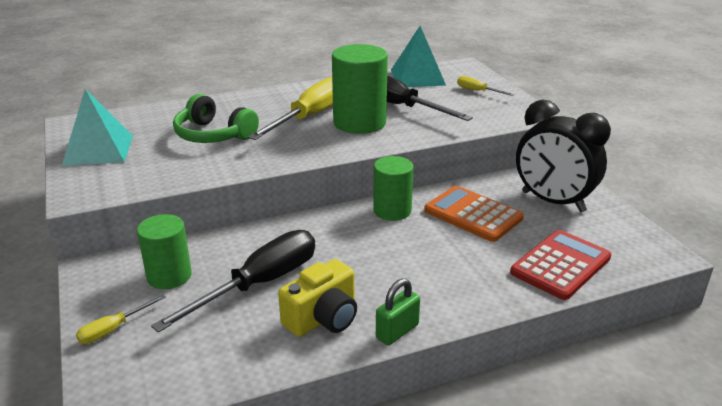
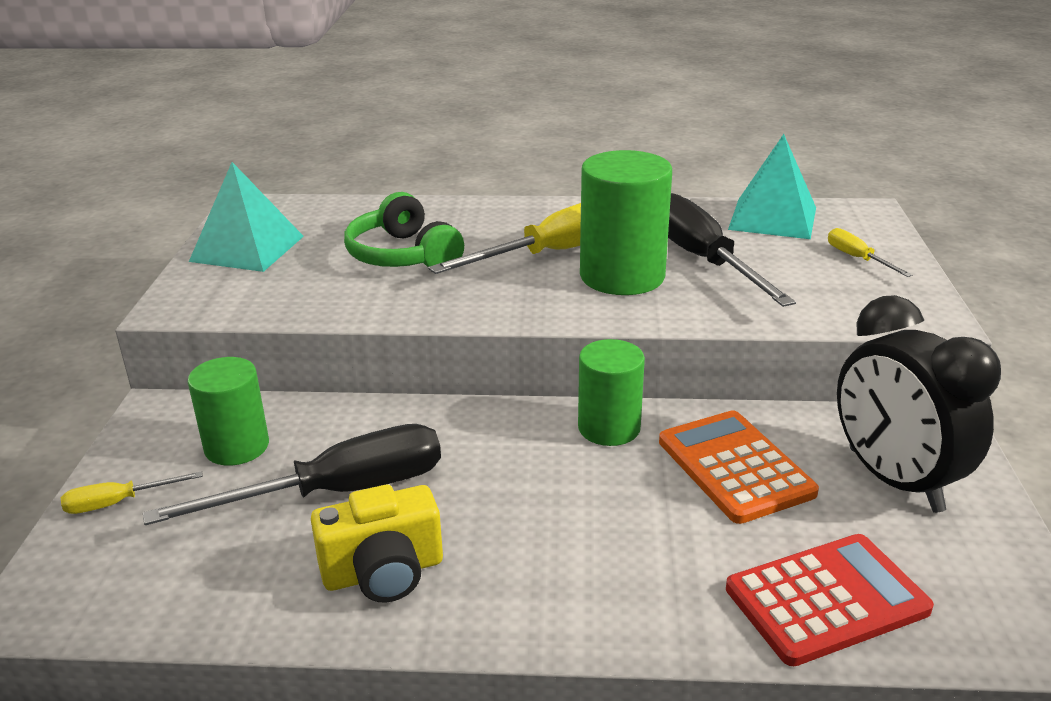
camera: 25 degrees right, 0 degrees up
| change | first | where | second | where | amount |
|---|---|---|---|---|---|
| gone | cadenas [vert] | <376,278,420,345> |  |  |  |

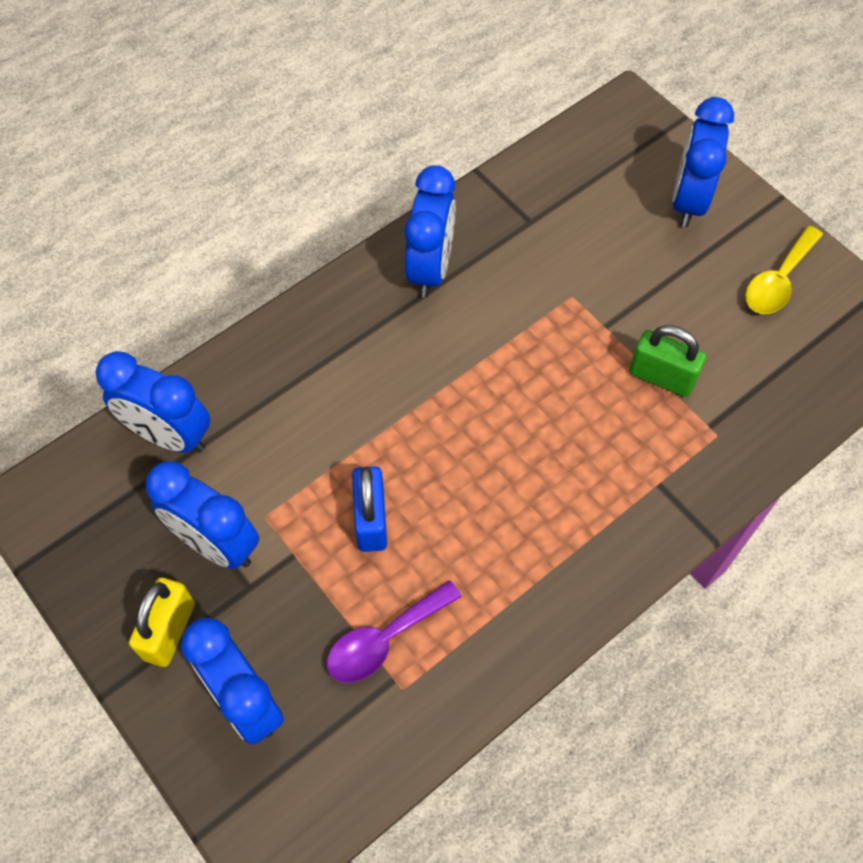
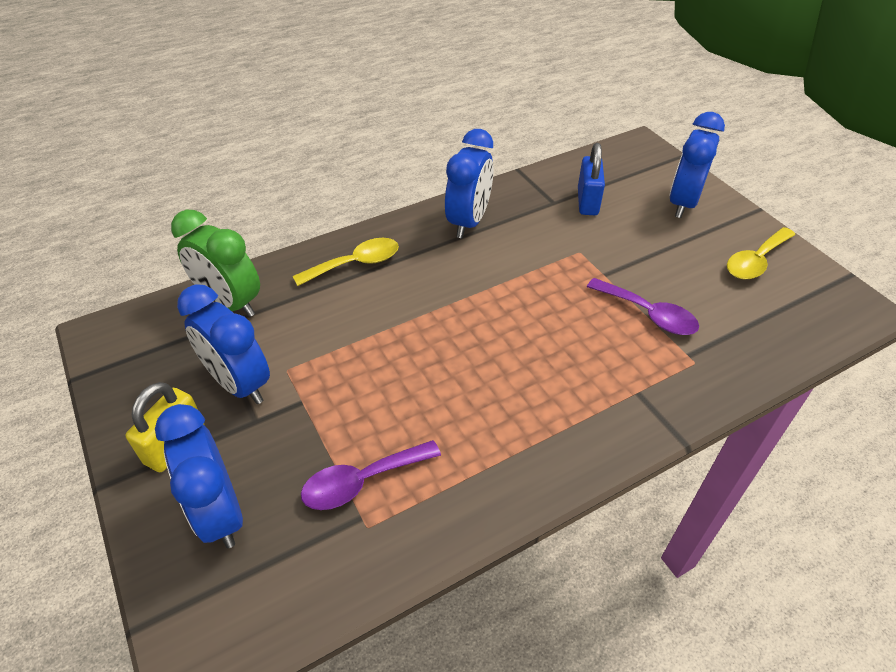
camera: 10 degrees right, 15 degrees down
| change | first | where | second | where | amount |
|---|---|---|---|---|---|
| repainted | réveil [bleu] | <96,351,210,453> | réveil [vert] | <171,210,260,317> |  |
| shifted | cadenas [bleu] | <352,466,387,552> |  | <578,143,605,215> |  |
| swapped | cadenas [vert] | <629,325,706,397> | cuillère [violet] | <587,278,699,335> |  |
| new |  |  | cuillère [jaune] | <293,238,399,286> |  |

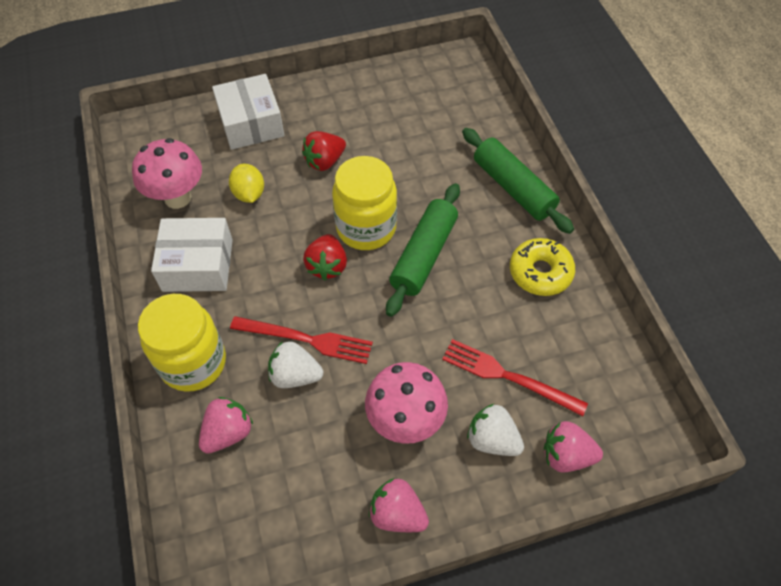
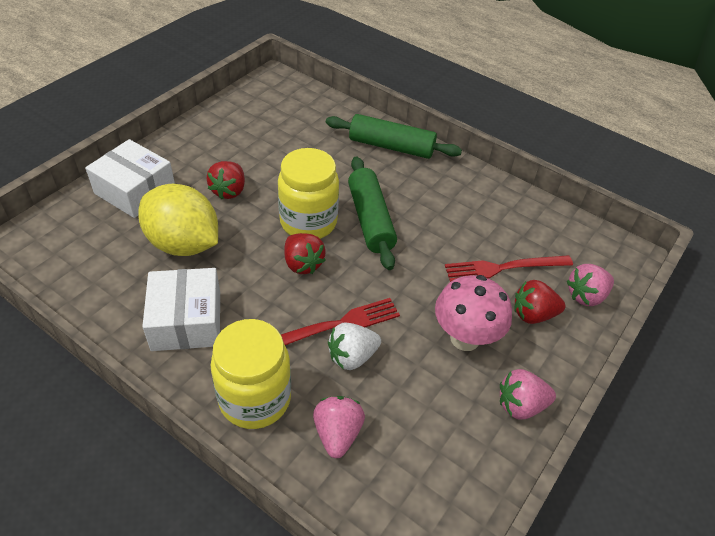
camera: 40 degrees left, 10 degrees down
| change | first | where | second | where | amount |
|---|---|---|---|---|---|
| gone | champignon [rose] | <132,138,202,209> |  |  |  |
| rotated | boîte [blanc] | <151,218,233,292> |  | <142,268,220,351> | 60 degrees counterclockwise |
| scaled | citron [jaune] | <229,164,264,203> |  | <138,184,218,256> | x1.93 |
| repainted | fraise [blanc] | <467,404,524,456> | fraise [rouge] | <514,280,566,324> |  |
| gone | beignet [jaune] | <510,238,575,296> |  |  |  |

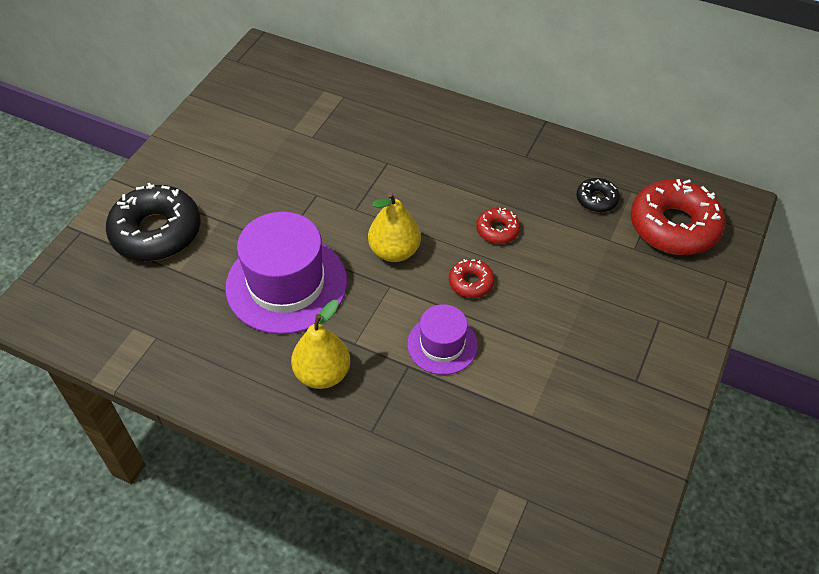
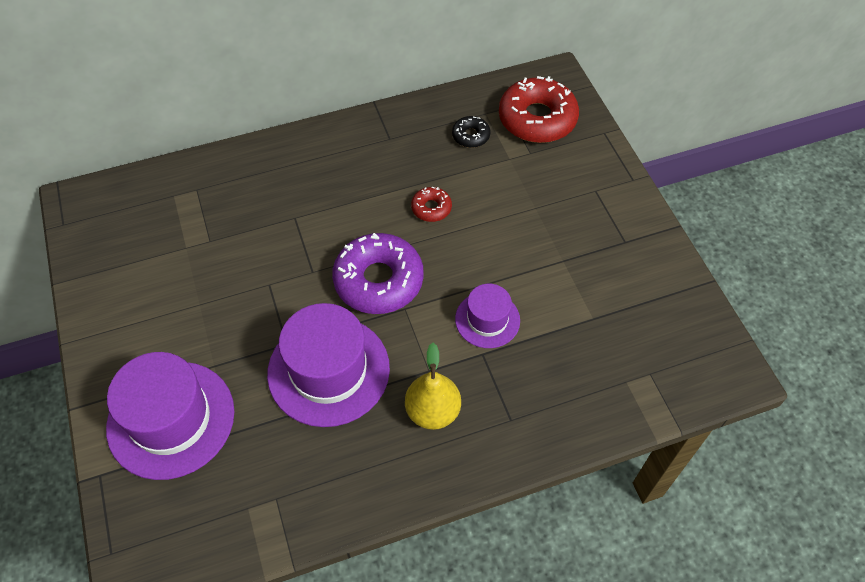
camera: 45 degrees left, 5 degrees up
| change | first | where | second | where | amount |
|---|---|---|---|---|---|
| swapped | beignet [noir] | <106,183,201,261> | chapeau [violet] | <106,352,235,480> |  |
| swapped | poire [jaune] | <368,192,421,262> | beignet [violet] | <332,233,424,314> |  |
| gone | beignet [rouge] | <449,259,494,298> |  |  |  |

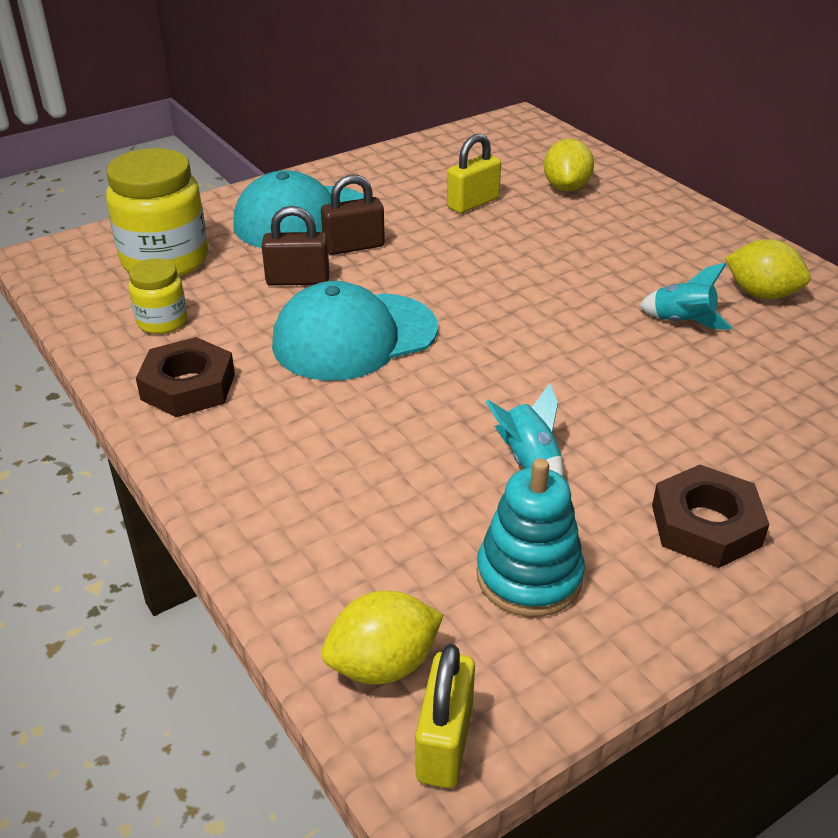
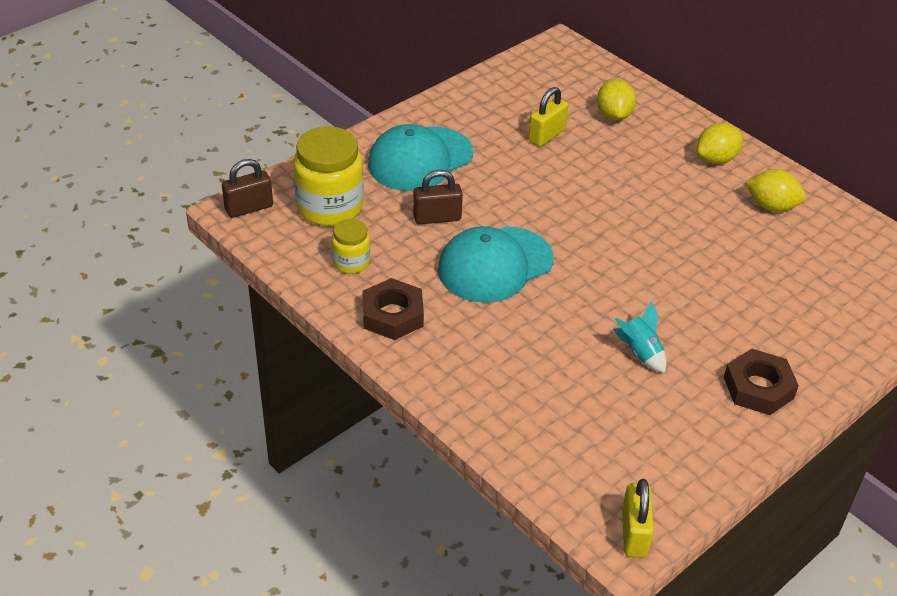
camera: 10 degrees left, 5 degrees up
| change | first | where | second | where | amount |
|---|---|---|---|---|---|
| shifted | cadenas [marron] | <321,175,385,255> |  | <222,159,273,218> |  |
| shifted | citron [jaune] | <322,590,443,684> |  | <697,123,743,164> |  |
| gone | jouet à empiler [turquoise] | <477,458,585,617> |  |  |  |
| gone | fusée [turquoise] | <639,263,732,329> |  |  |  |

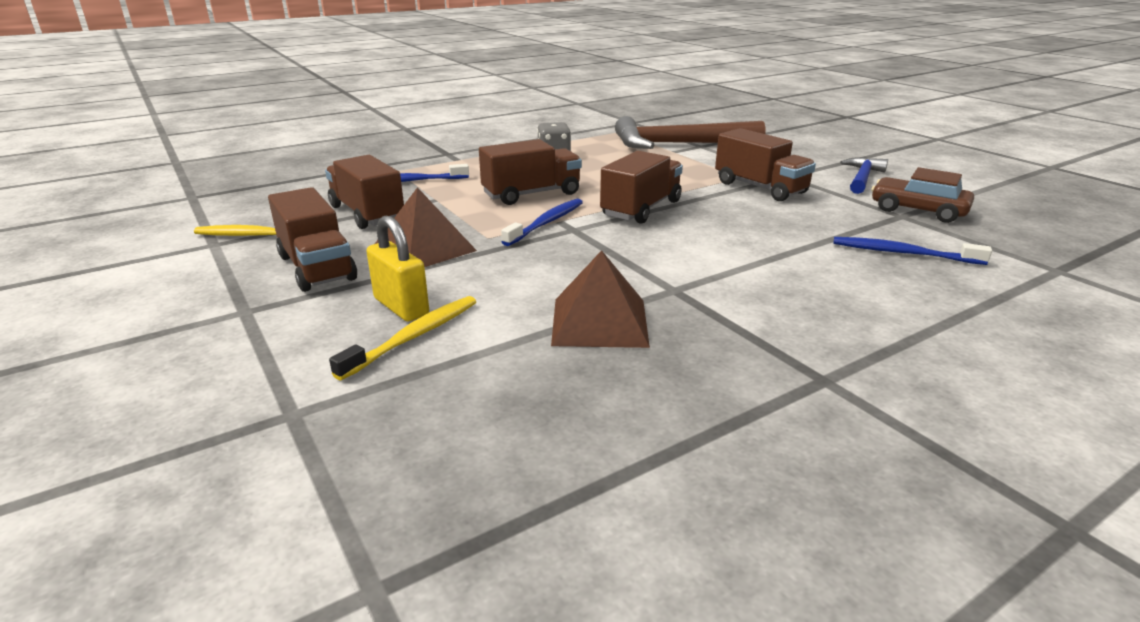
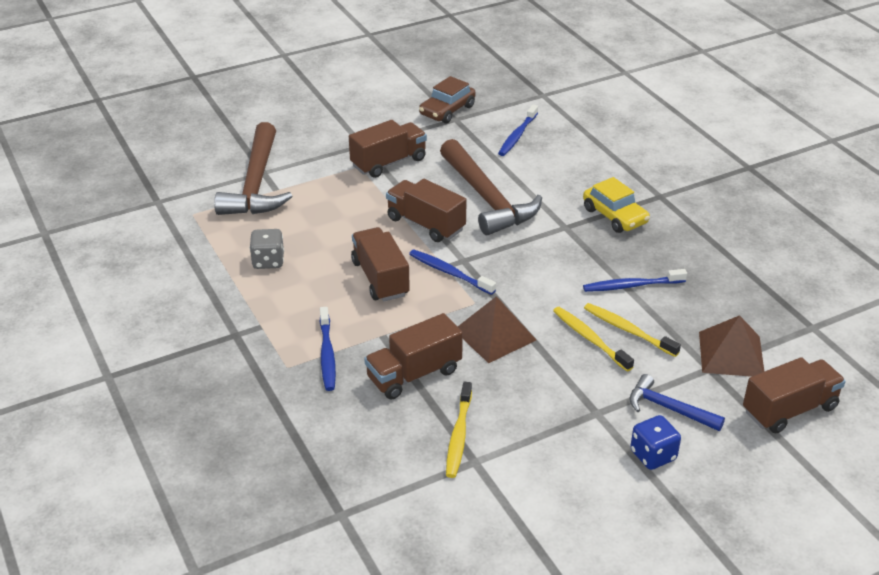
camera: 85 degrees left, 10 degrees up
| change | first | where | second | where | amount |
|---|---|---|---|---|---|
| shifted | camion [marron] | <268,187,357,292> |  | <743,357,846,433> |  |
| swapped | cadenas [jaune] | <366,216,429,322> | brosse à dents [jaune] | <553,307,634,372> |  |
| shifted | pyramide [marron] | <551,250,650,348> |  | <699,315,764,377> |  |
| shifted | marteau [bleu] | <840,157,888,194> |  | <630,374,725,431> |  |
| new |  |  | marteau [marron] | <440,139,542,235> |  |
| new |  |  | voiture [jaune] | <583,177,650,233> |  |
| new |  |  | brosse à dents [bleu] | <583,269,687,292> |  |
| new |  |  | dé [bleu] | <630,415,681,470> |  |

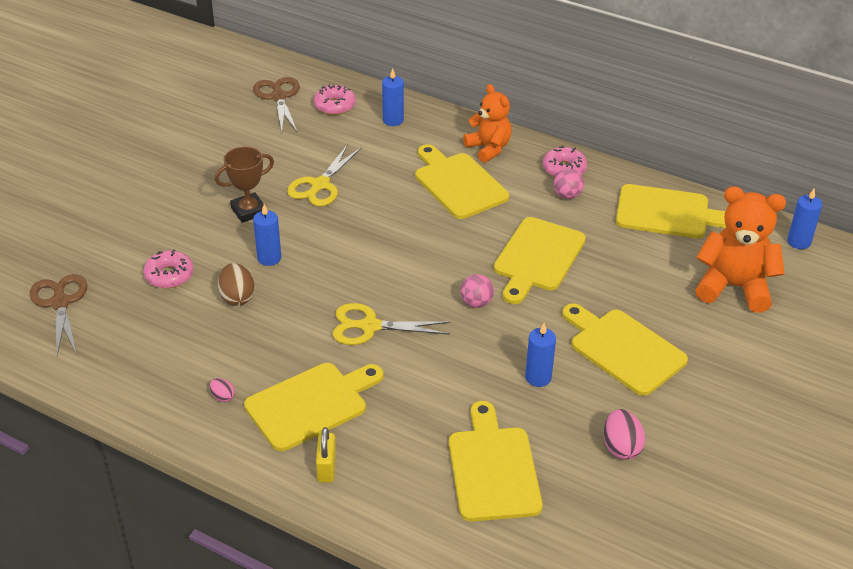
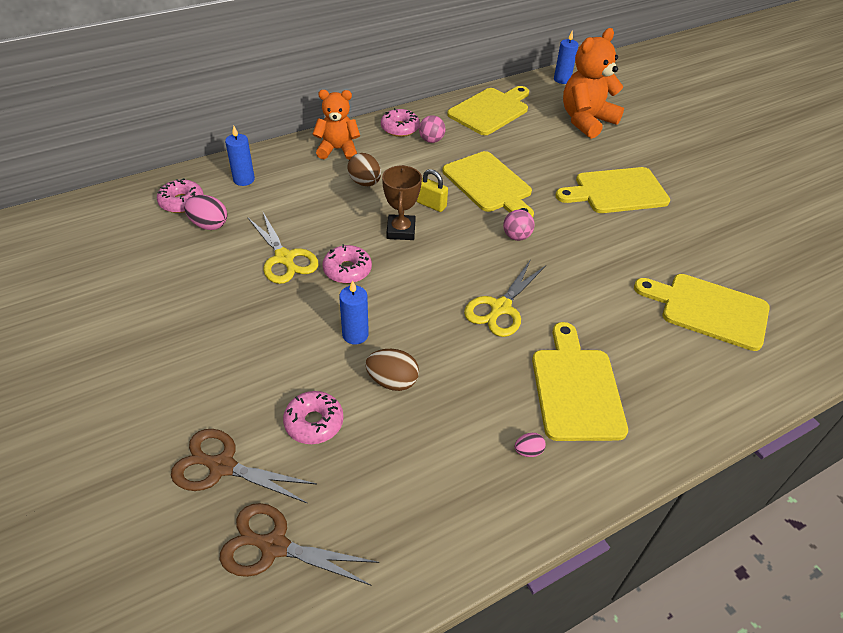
camera: 60 degrees left, 5 degrees up
| change | first | where | second | where | amount |
|---|---|---|---|---|---|
| shifted | trophée [marron] | <215,147,274,223> |  | <382,165,422,240> |  |
| shifted | ciseaux [marron] | <253,77,300,131> |  | <171,429,317,504> |  |
| shifted | cadenas [jaune] | <316,427,336,483> |  | <417,169,448,212> |  |
| swapped | planche à découper [jaune] | <415,144,509,219> | œuf [marron] | <347,153,381,186> |  |
| gone | bougie [bleu] | <525,323,556,387> |  |  |  |
| shifted | œuf [rose] | <604,409,645,460> |  | <184,195,228,230> |  |
| new |  |  | beignet [rose] | <323,244,372,283> |  |

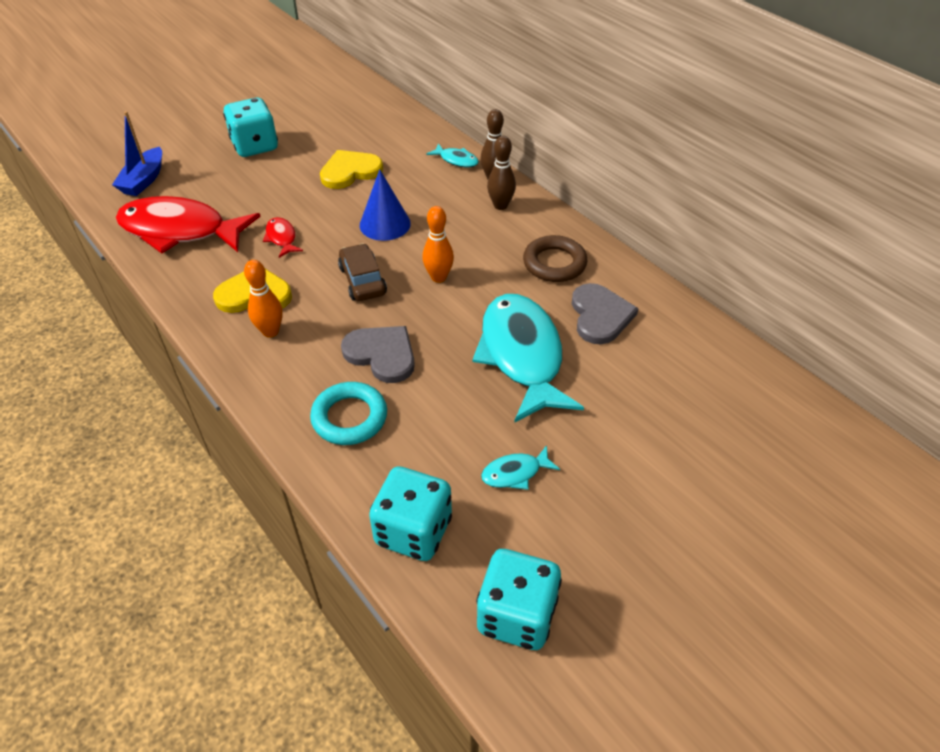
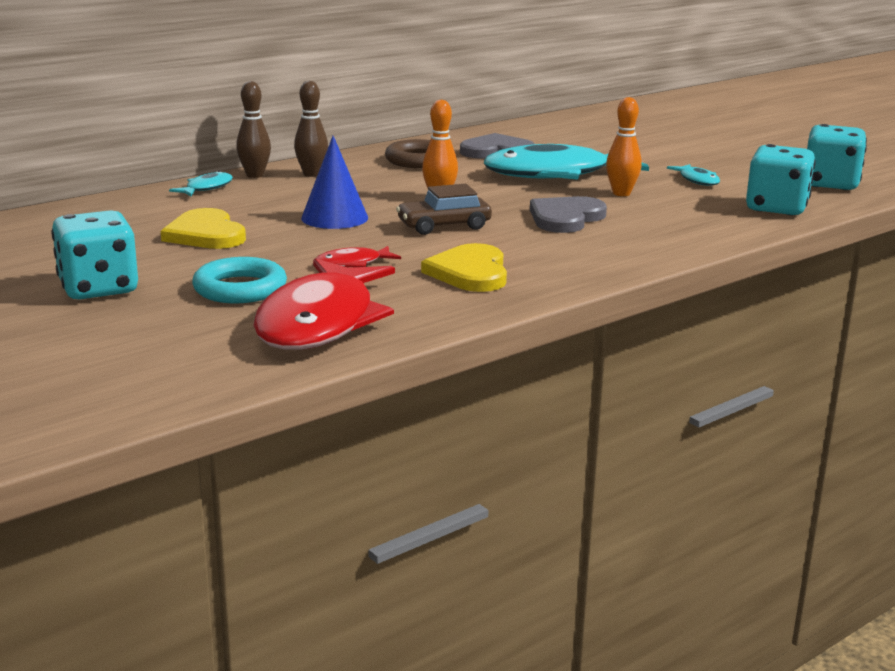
camera: 90 degrees left, 25 degrees down
| change | first | where | second | where | amount |
|---|---|---|---|---|---|
| gone | bateau [bleu] | <112,111,162,196> |  |  |  |
| shifted | quille [orange] | <244,260,283,338> |  | <606,97,642,196> |  |
| shifted | anneau [turquoise] | <310,382,387,445> |  | <192,257,287,303> |  |

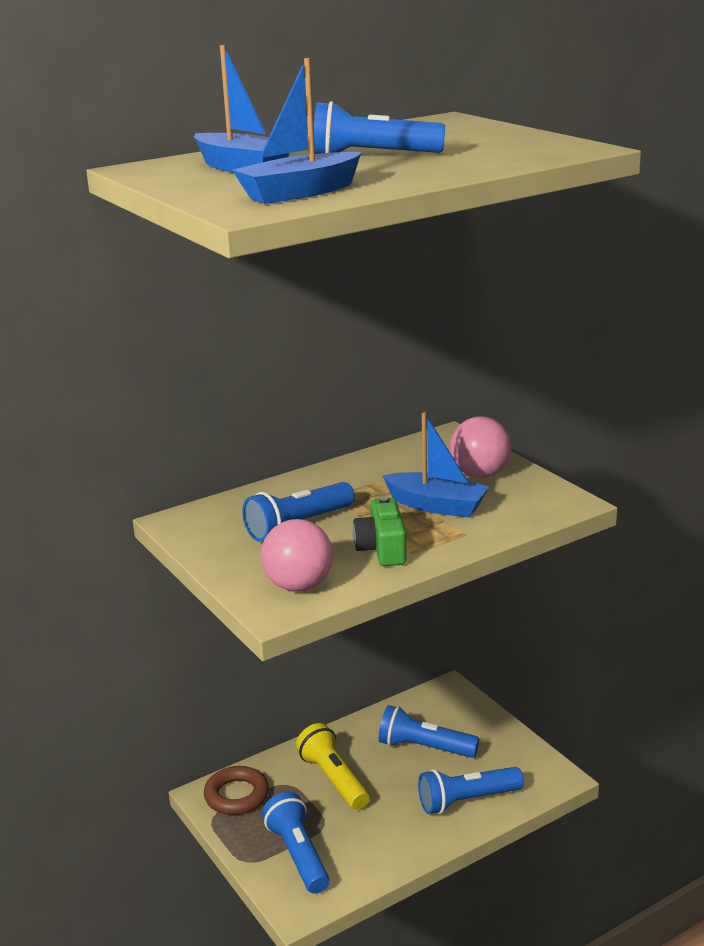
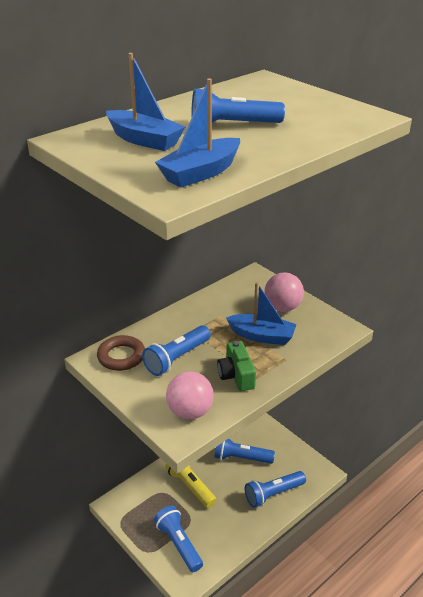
camera: 10 degrees left, 10 degrees up
| change | first | where | second | where | amount |
|---|---|---|---|---|---|
| shifted | anneau [marron] | <204,766,269,815> |  | <97,335,145,371> |  |

